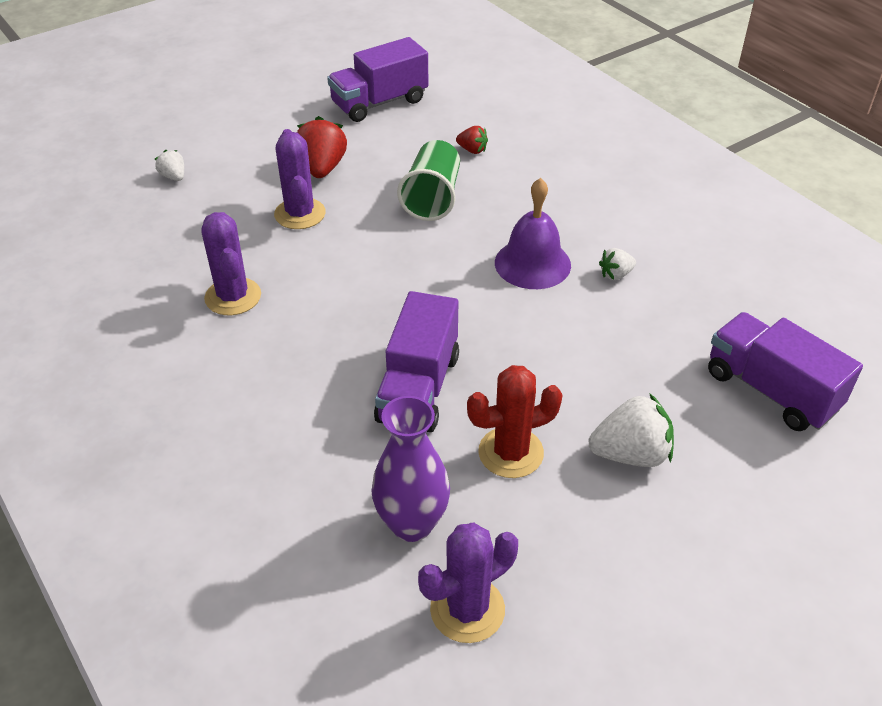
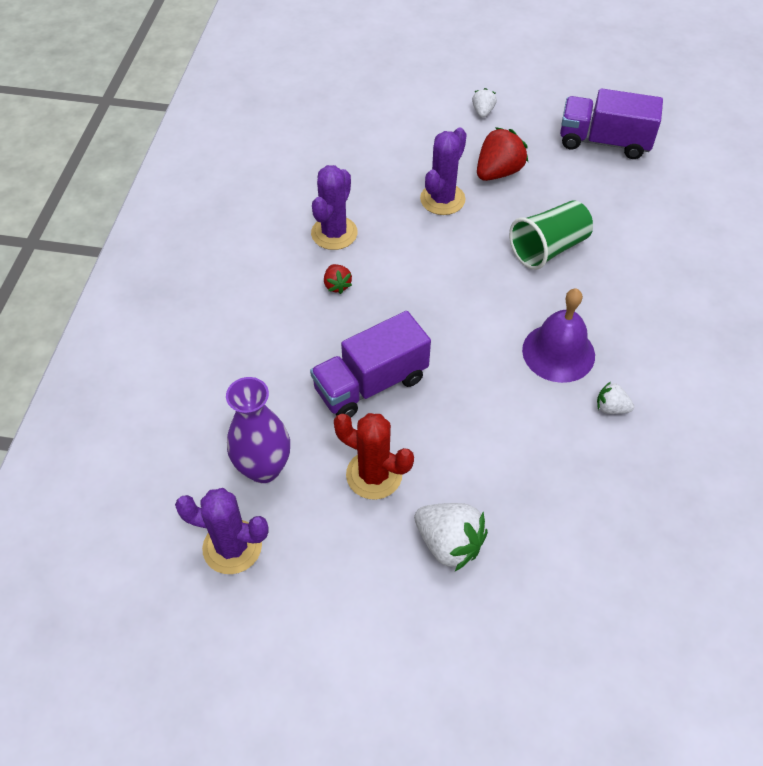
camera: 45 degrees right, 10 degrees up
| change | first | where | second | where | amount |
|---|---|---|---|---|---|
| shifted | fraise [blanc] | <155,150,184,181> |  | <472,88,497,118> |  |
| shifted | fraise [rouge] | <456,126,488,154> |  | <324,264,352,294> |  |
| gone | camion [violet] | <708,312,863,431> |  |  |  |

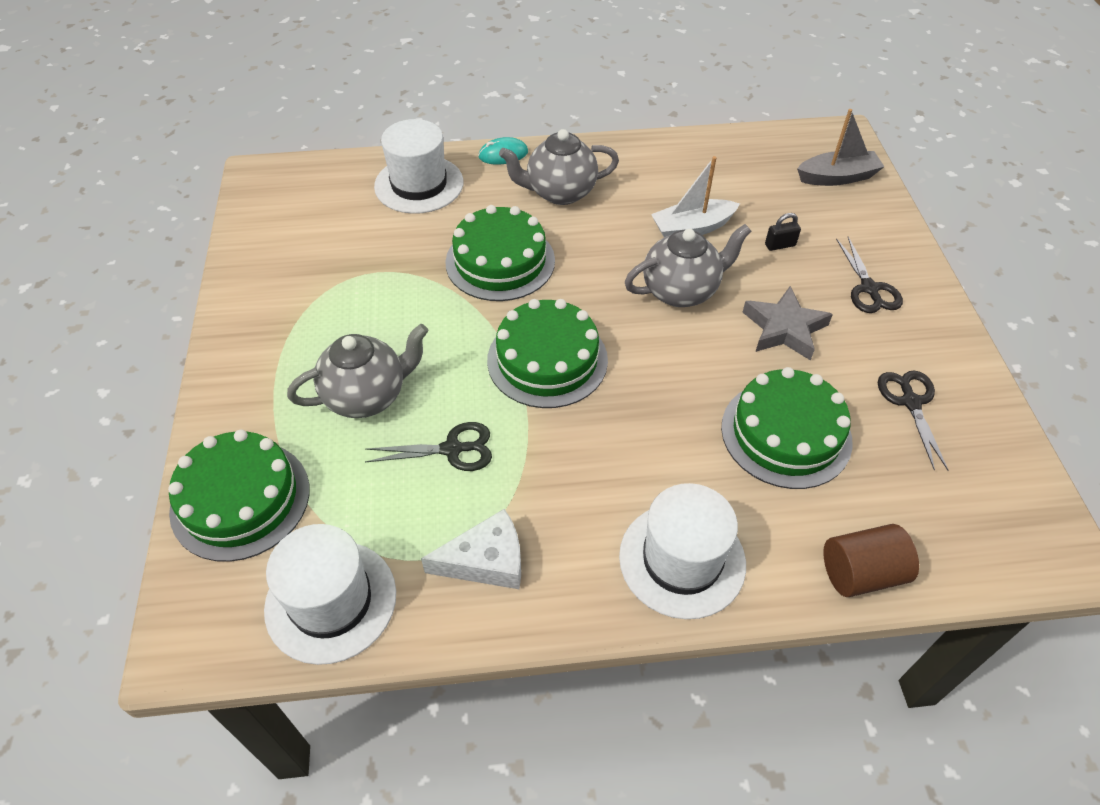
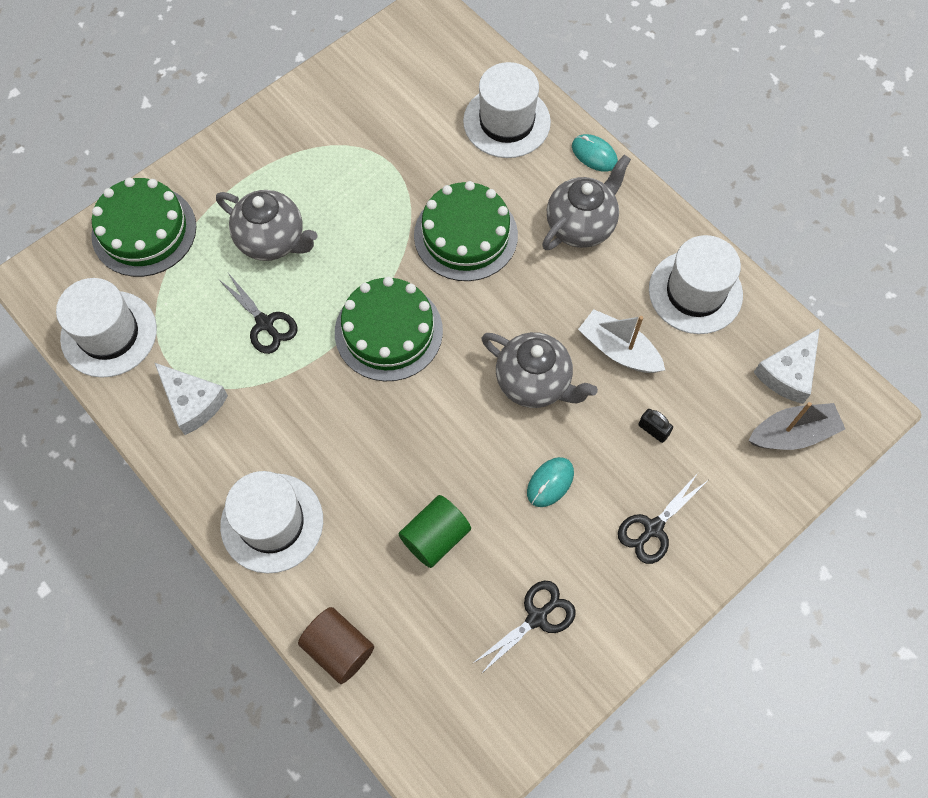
camera: 55 degrees right, 15 degrees up
| change | first | where | second | where | amount |
|---|---|---|---|---|---|
| rotated | théière [gris] | <499,129,619,205> |  | <542,155,631,250> | 90 degrees clockwise |
| swapped | gâteau [vert] | <721,367,853,489> | cylindre [vert] | <398,495,471,568> |  |
| swapped | étoile [gris] | <742,286,833,361> | souris [turquoise] | <527,457,574,507> |  |
| rotated | bateau [gris] | <797,109,885,186> |  | <749,402,845,450> | 60 degrees counterclockwise |
| new |  |  | chapeau [blanc] | <649,235,743,334> |  |
| new |  |  | fromage [blanc] | <753,328,820,404> |  |

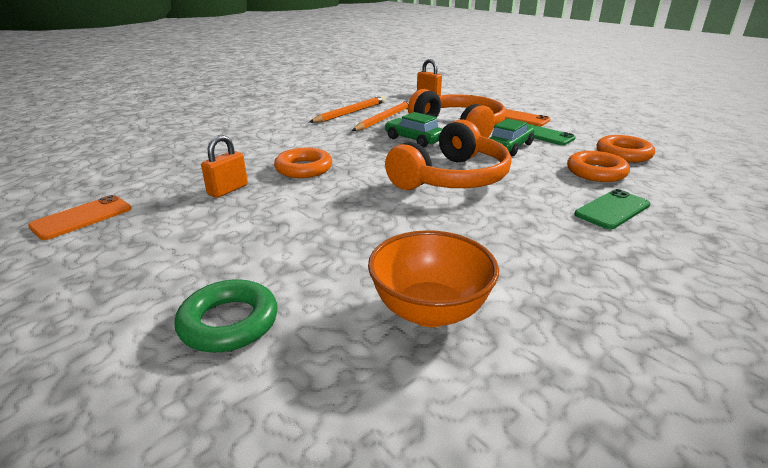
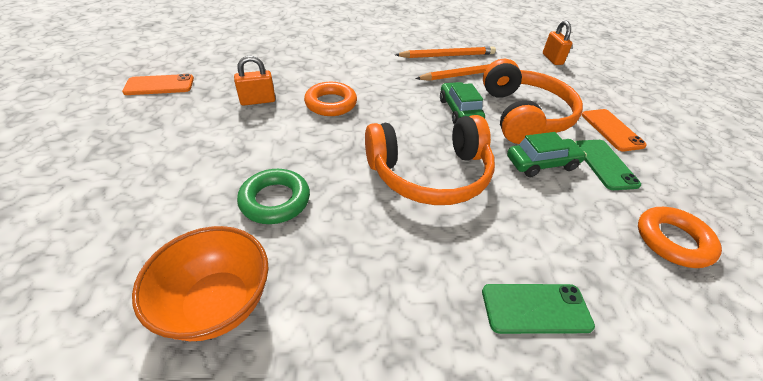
camera: 35 degrees right, 15 degrees up
| change | first | where | second | where | amount |
|---|---|---|---|---|---|
| shifted | anneau [vert] | <174,279,278,352> |  | <237,169,310,224> |  |
| gone | anneau [orange] | <567,151,630,182> |  |  |  |

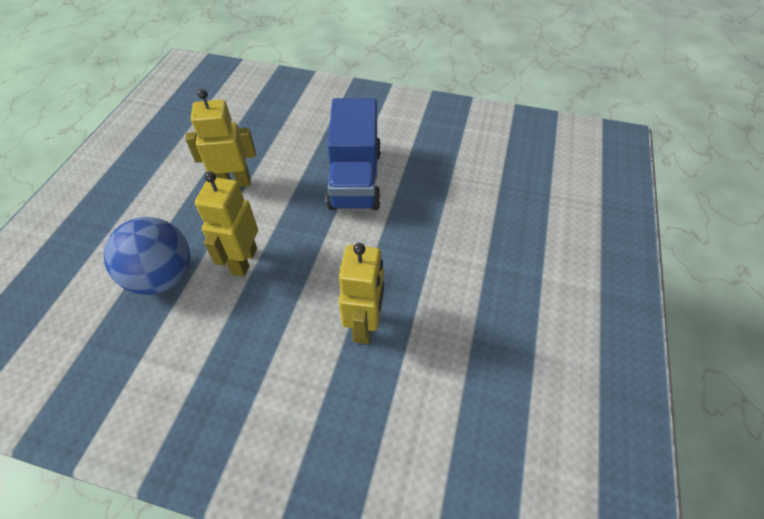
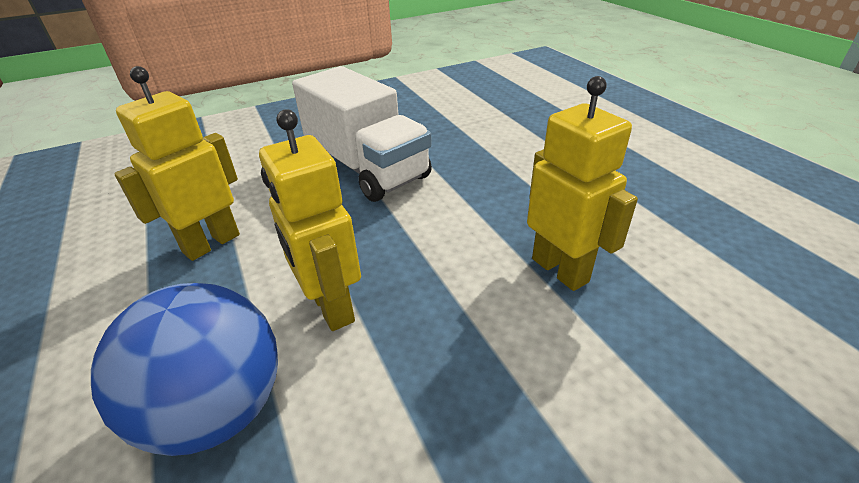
camera: 40 degrees left, 15 degrees down
| change | first | where | second | where | amount |
|---|---|---|---|---|---|
| repainted | camion [bleu] | <326,98,381,210> | camion [blanc] | <292,66,432,202> |  |

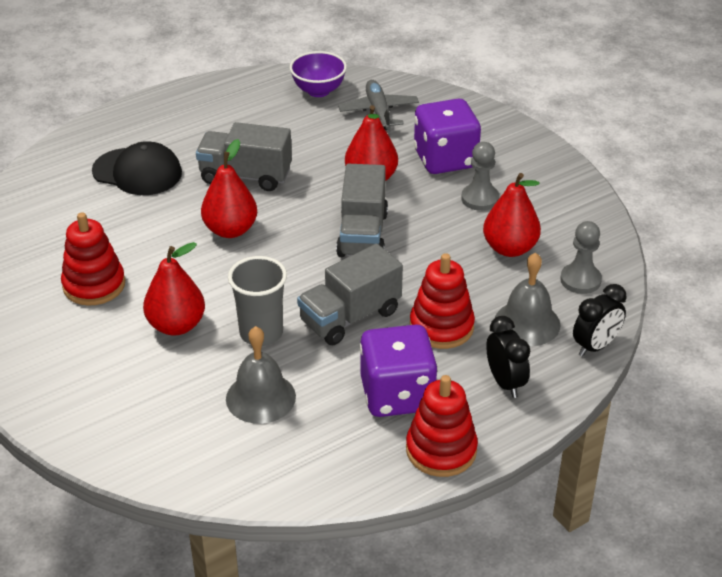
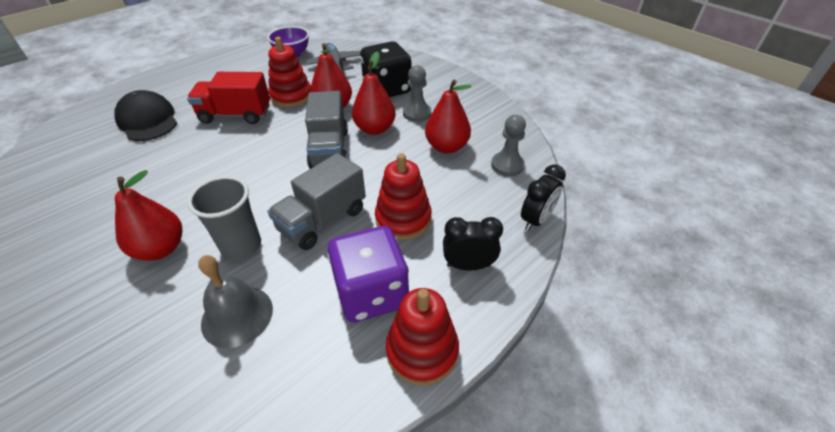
camera: 10 degrees left, 5 degrees up
| change | first | where | second | where | amount |
|---|---|---|---|---|---|
| shifted | jouet à empiler [rouge] | <61,212,125,306> |  | <268,37,311,107> |  |
| rotated | casquette [noir] | <92,141,182,195> |  | <114,90,177,141> | 135 degrees counterclockwise |
| repainted | camion [gris] | <196,122,292,191> | camion [rouge] | <187,72,270,124> |  |
| shifted | poire [rouge] | <201,139,257,238> |  | <352,52,396,135> |  |
| repainted | dé [violet] | <414,98,481,174> | dé [noir] | <360,41,411,97> |  |
| rotated | réveil [noir] | <486,316,530,398> |  | <443,217,503,271> | 60 degrees counterclockwise |
| gone | cloche [gris] | <495,252,560,346> |  |  |  |

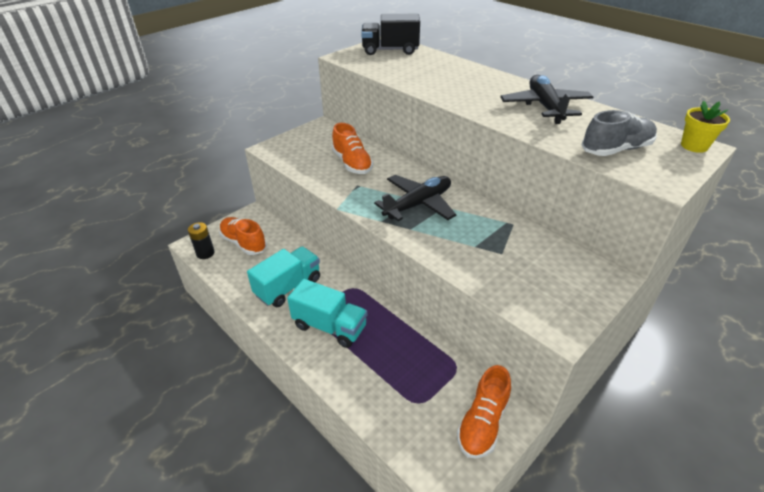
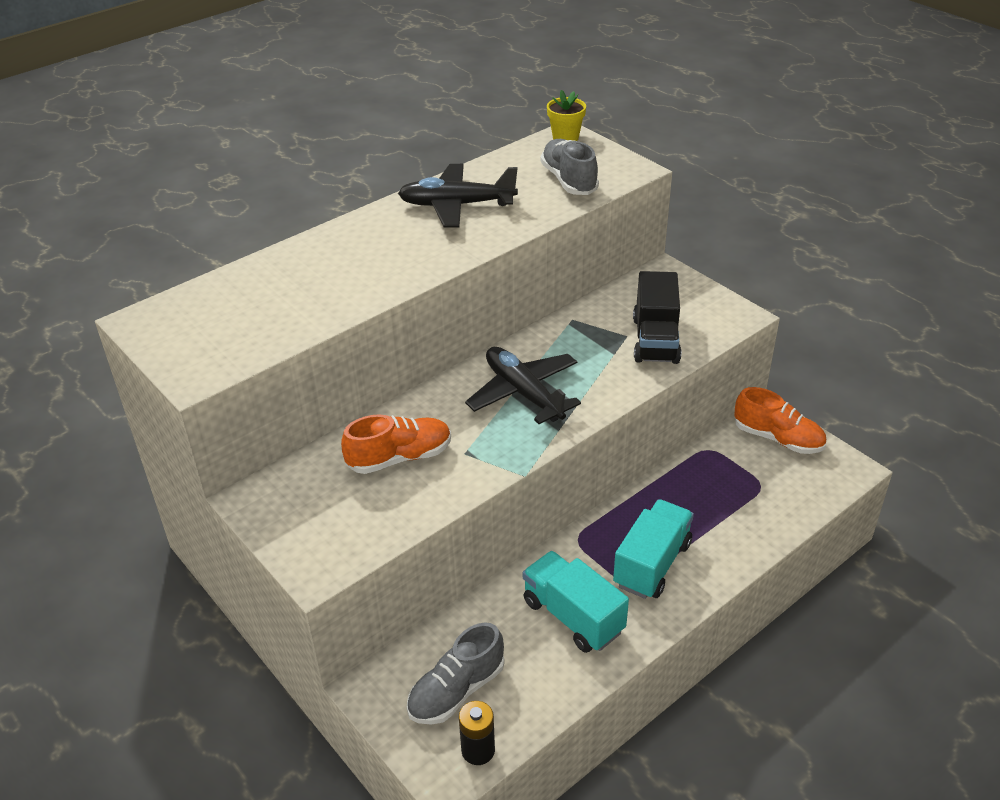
camera: 85 degrees left, 0 degrees up
| change | first | where | second | where | amount |
|---|---|---|---|---|---|
| repainted | chaussure [orange] | <219,217,267,255> | chaussure [gris] | <407,622,505,725> |  |
| shifted | camion [noir] | <361,14,420,55> |  | <633,271,681,364> |  |

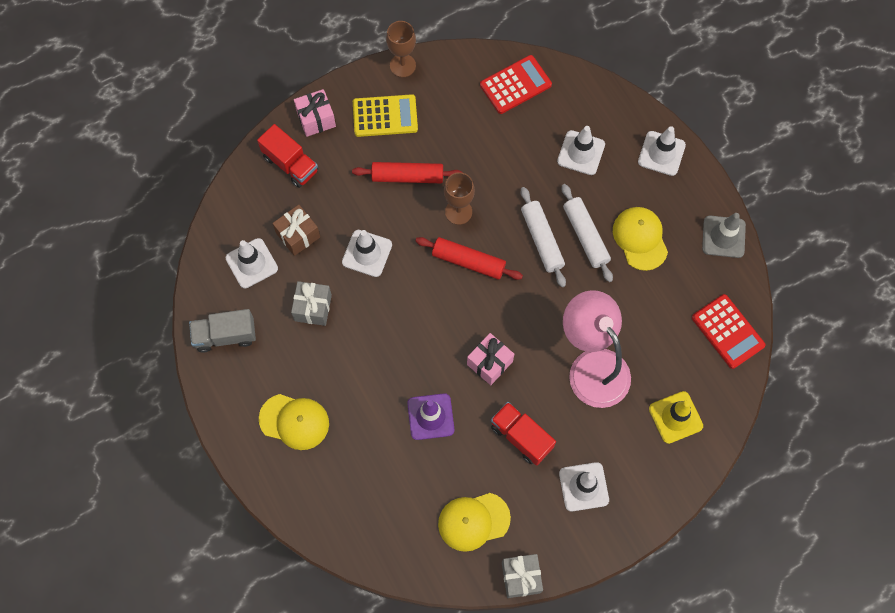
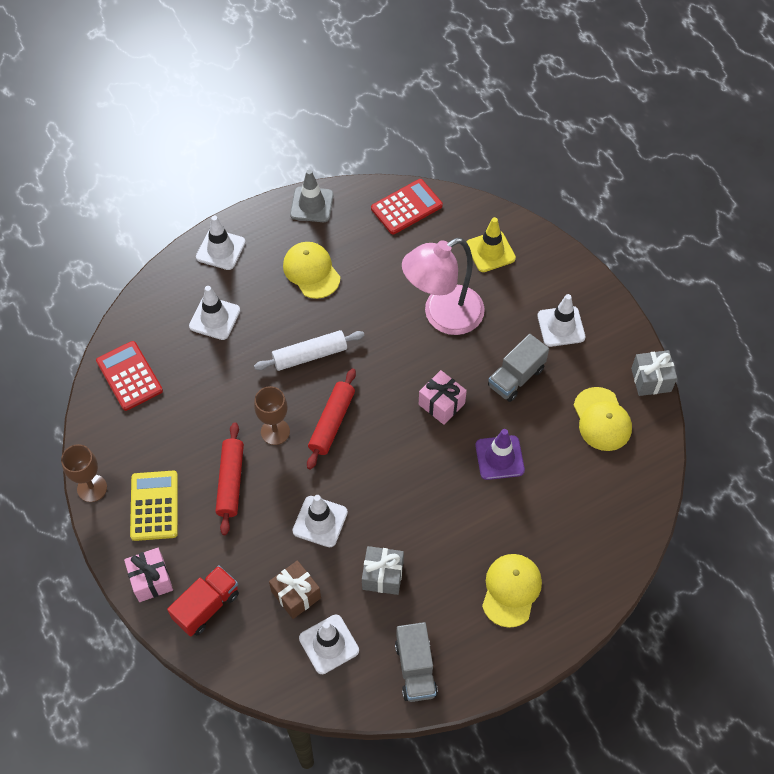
camera: 90 degrees left, 10 degrees down
| change | first | where | second | where | amount |
|---|---|---|---|---|---|
| repainted | camion [rouge] | <491,402,556,466> | camion [gris] | <488,334,549,402> |  |
| gone | rouleau à pâtisserie [blanc] | <562,184,613,282> |  |  |  |
| rotated | casquette [jaune] | <613,207,668,271> |  | <283,242,340,299> | 75 degrees clockwise |

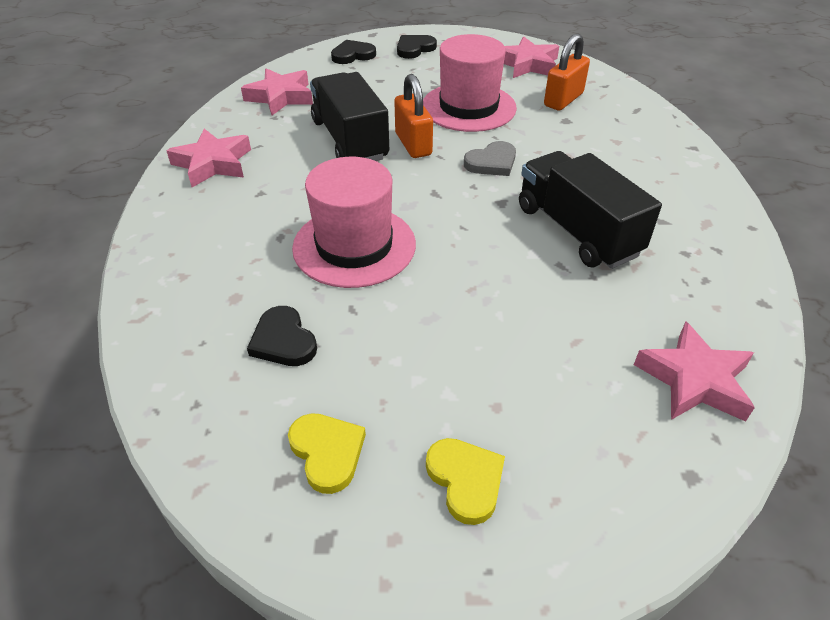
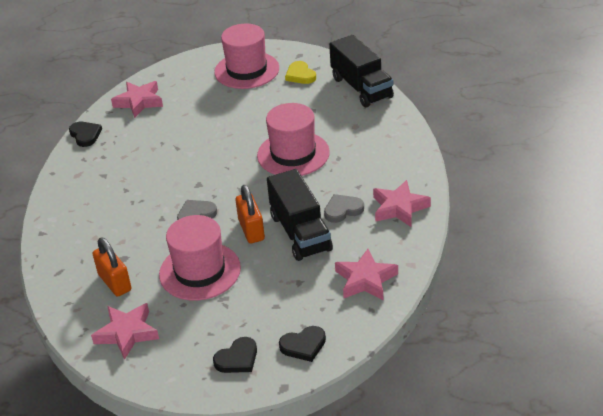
camera: 175 degrees left, 5 degrees down
| change | first | where | second | where | amount |
|---|---|---|---|---|---|
| shifted | cœur [noir] | <247,306,317,366> |  | <69,122,102,147> |  |
| swapped | cœur [jaune] | <426,438,505,525> | chapeau [rose] | <214,24,279,89> |  |
| shifted | camion [noir] | <519,151,662,269> |  | <329,35,394,107> |  |
| rotated | cadenas [orange] | <544,33,590,110> |  | <93,237,132,297> | 75 degrees counterclockwise |
| new |  |  | cœur [gris] | <324,194,364,223> |  |

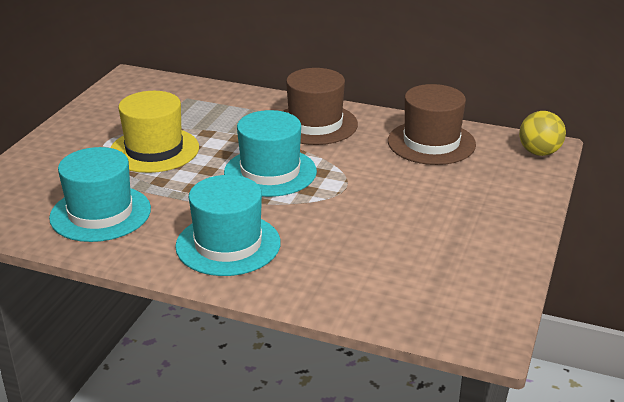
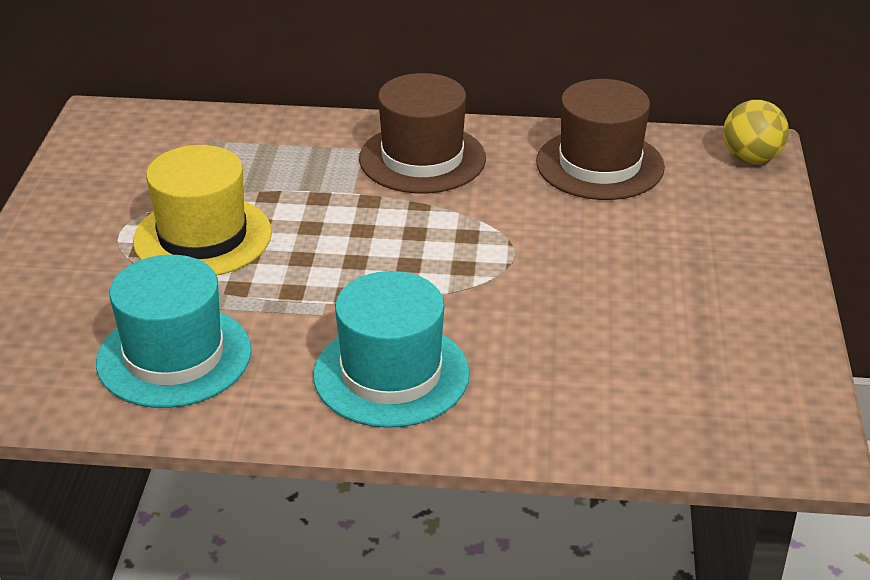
camera: 15 degrees left, 5 degrees up
| change | first | where | second | where | amount |
|---|---|---|---|---|---|
| gone | chapeau [turquoise] | <224,110,317,197> |  |  |  |

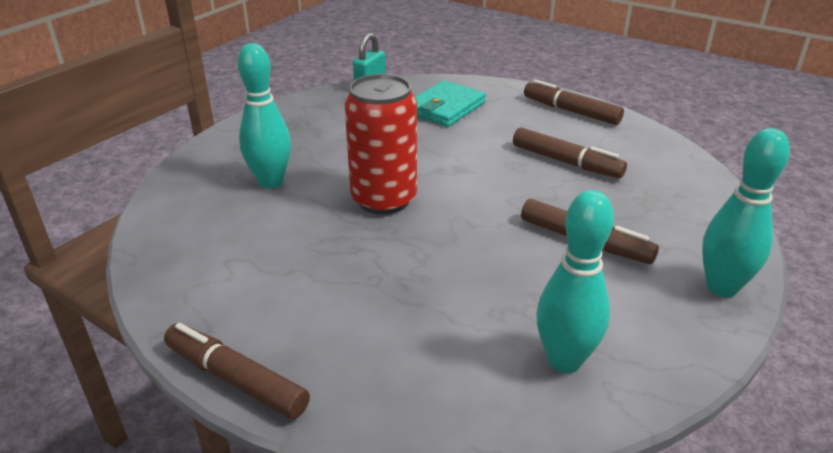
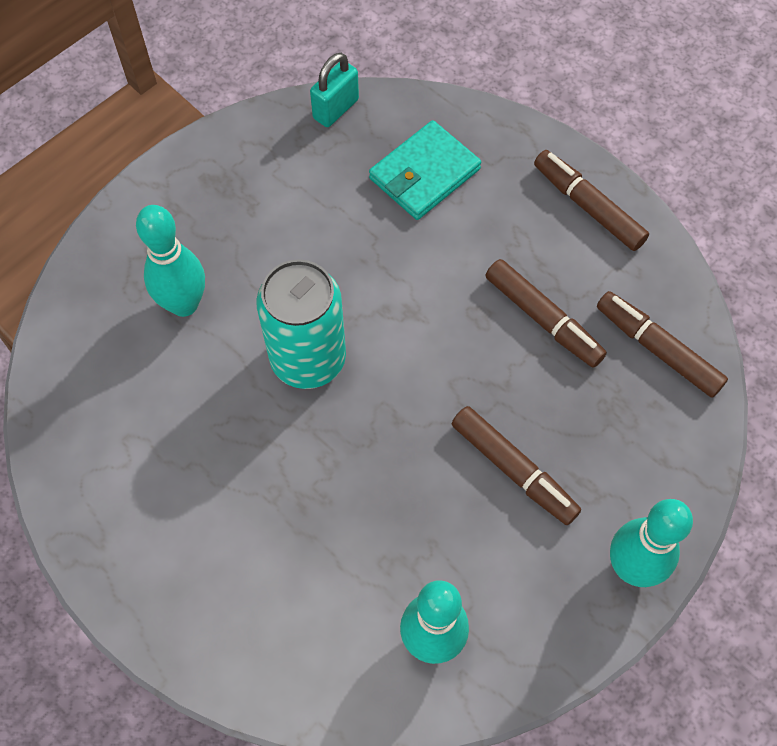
camera: 10 degrees right, 30 degrees up
| change | first | where | second | where | amount |
|---|---|---|---|---|---|
| shifted | feutre [marron] | <164,323,310,419> |  | <597,291,728,398> |  |
| repainted | canette [rouge] | <345,74,417,214> | canette [turquoise] | <256,259,346,389> |  |

